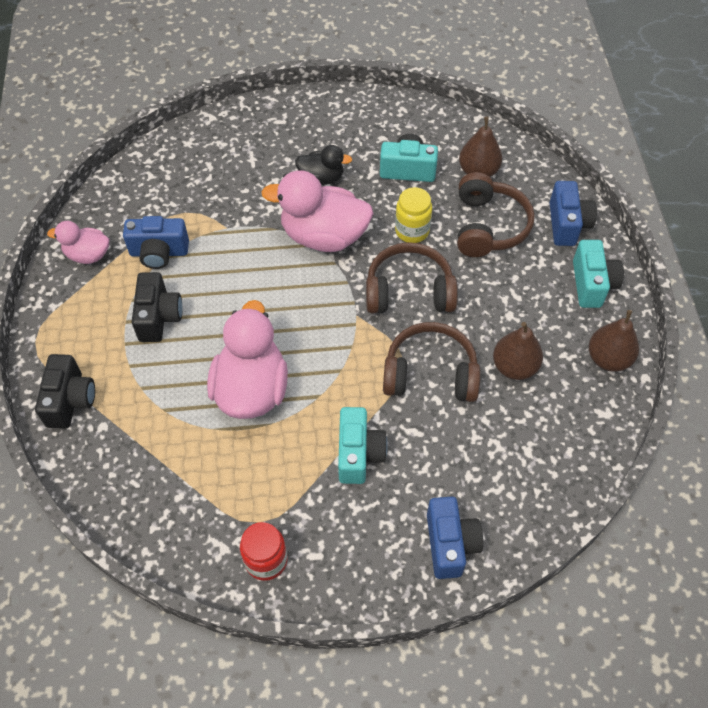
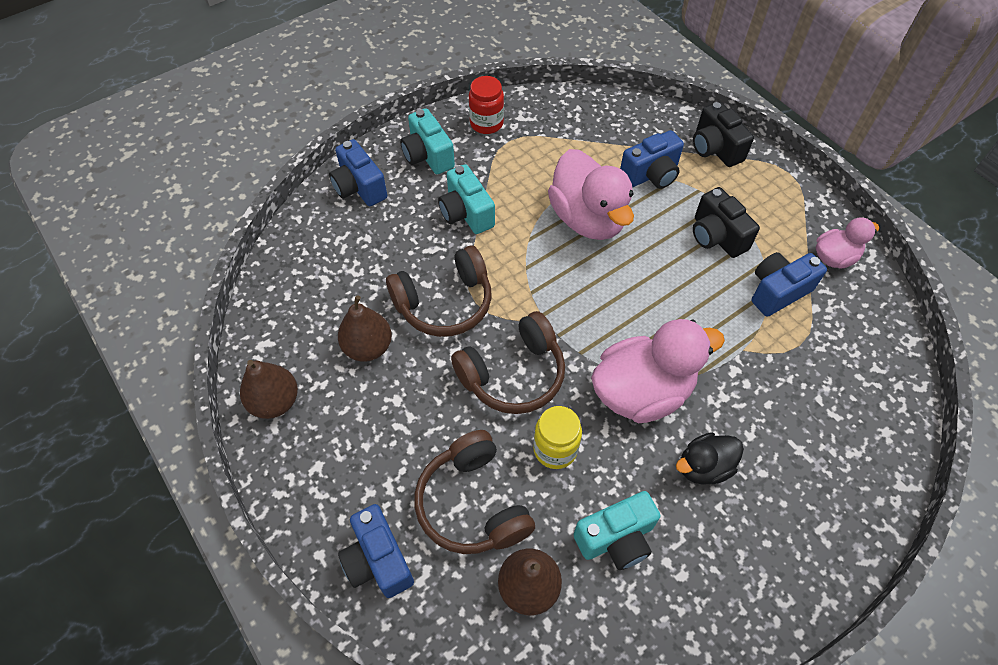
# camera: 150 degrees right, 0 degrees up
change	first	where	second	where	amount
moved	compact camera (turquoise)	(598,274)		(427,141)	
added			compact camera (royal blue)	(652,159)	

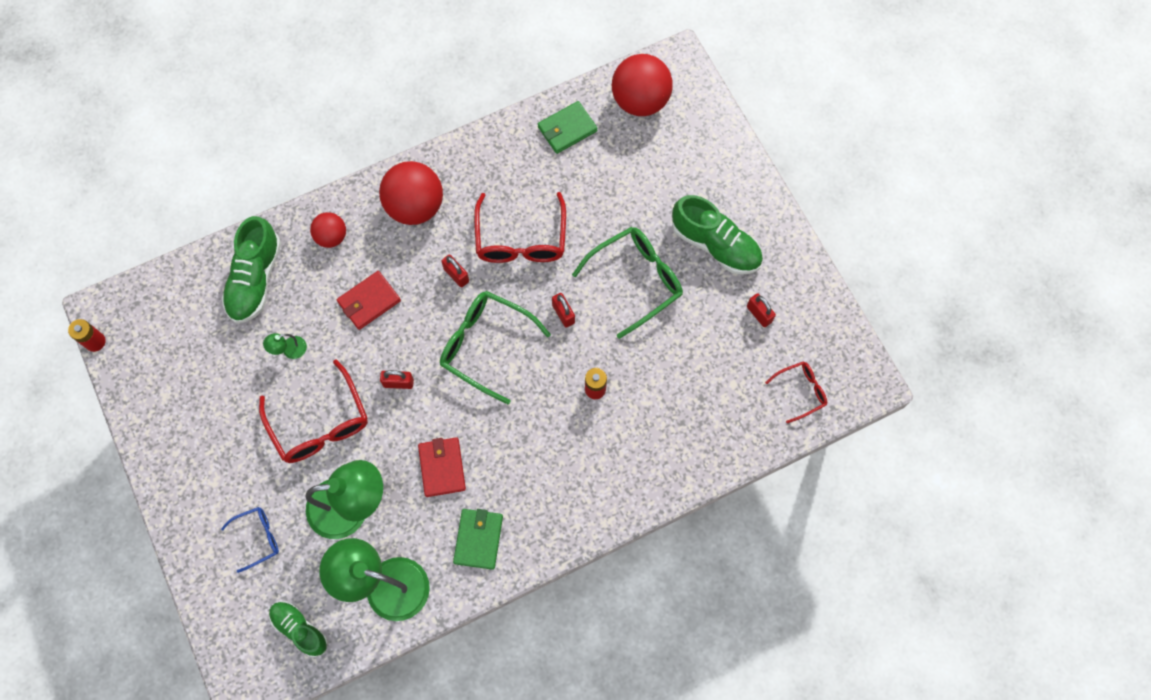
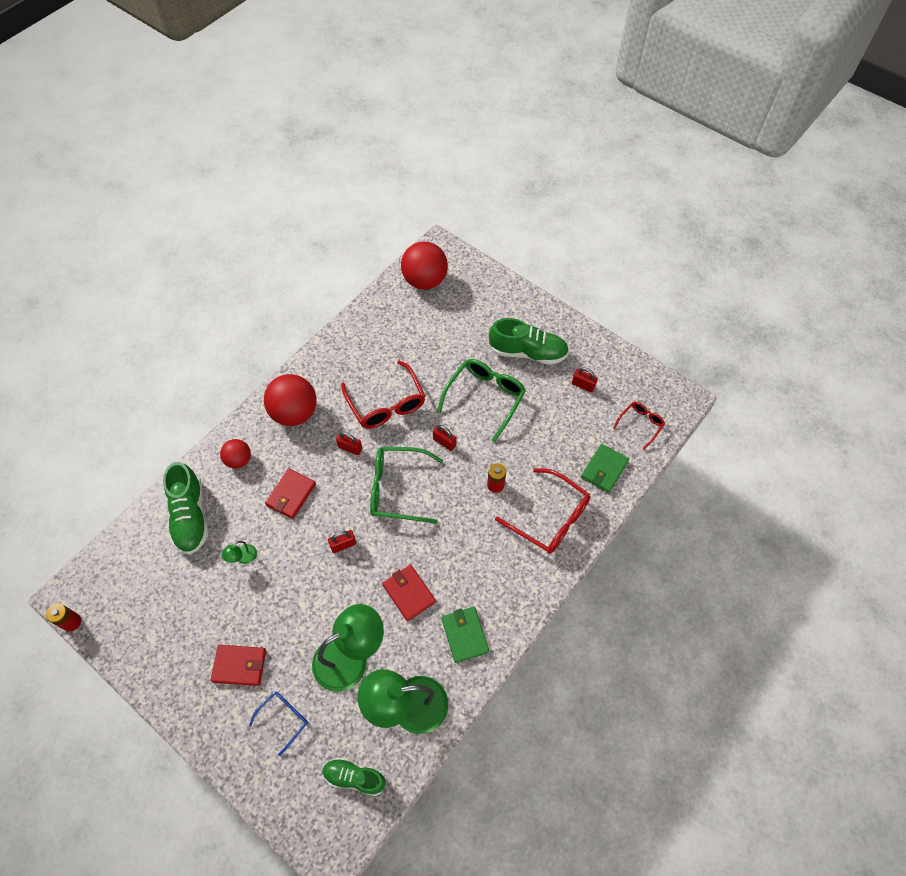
# camera: 25 degrees left, 10 degrees down
change	first	where	second	where	amount
added			wallet (scarlet)	(238,665)	
moved	glasses (scarlet)	(313,411)		(543,511)	
moved	wallet (leaf-green)	(568,127)		(605,468)	

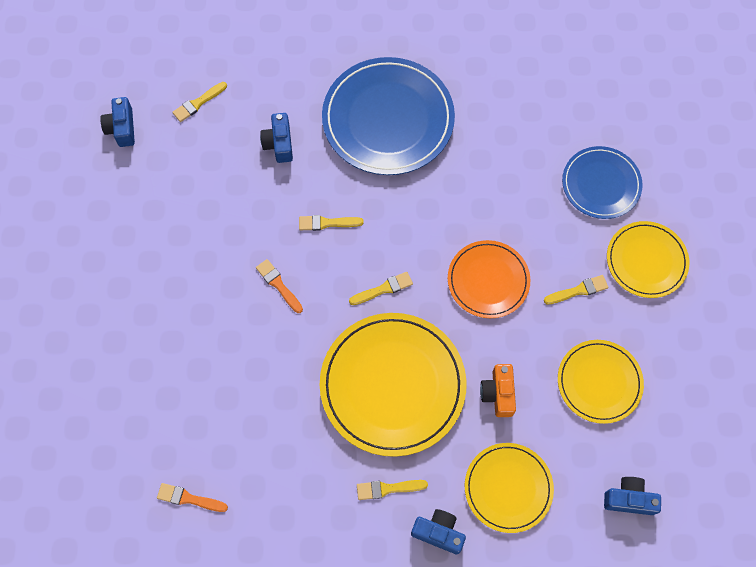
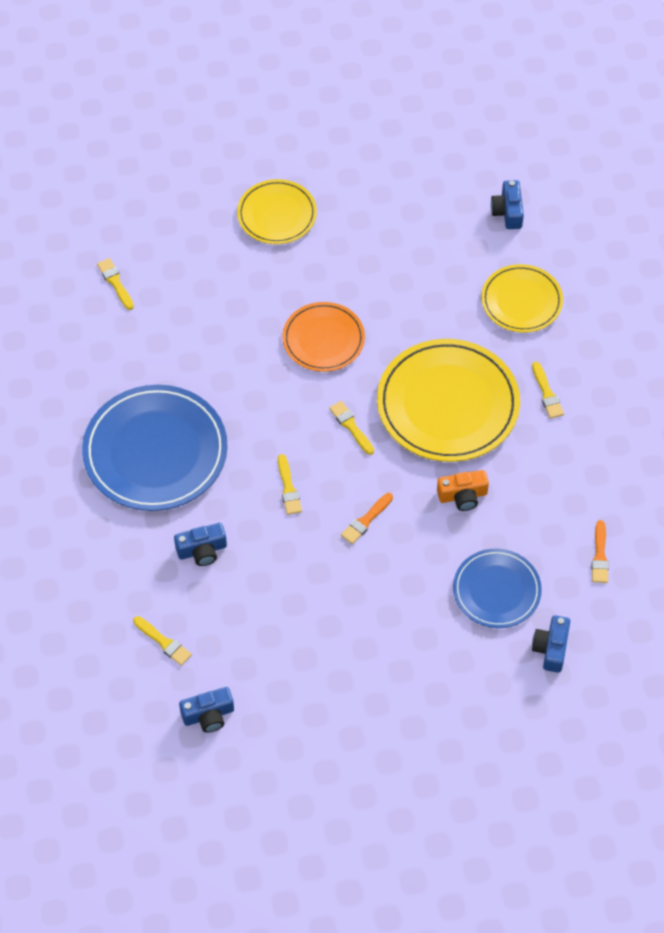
# camera: 100 degrees left, 10 degrees down
change	first	where	second	where	amount
moved	brush (golden)	(576,290)		(115,284)	
moved	compact camera (bright orange)	(498,390)		(463,490)	
moved	flat dish (royal blue)	(602,182)		(497,588)	
moved	compact camera (royal blue)	(438,531)		(551,644)	
removed	flat dish (golden)	(601,382)			

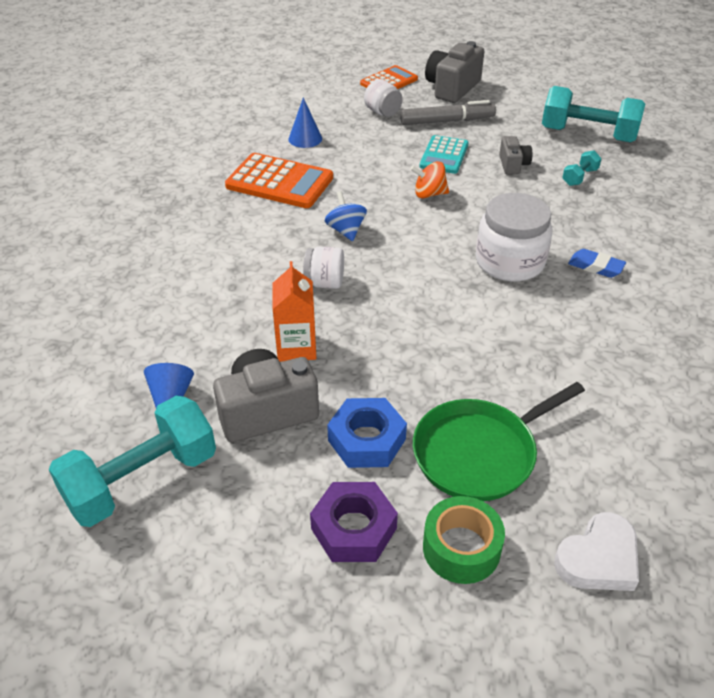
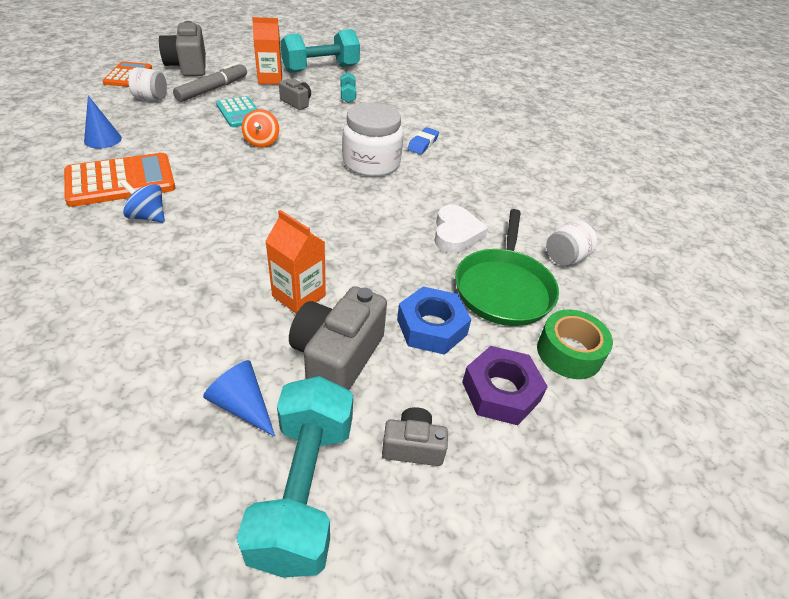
# camera: 50 degrees left, 0 degrees up
change	first	where	second	where	amount
moved	whirligig (royal blue)	(346,216)		(142,201)	
turned	whirligig (bright orange)	(429,180)		(260,128)	45 degrees counterclockwise
added			carton (bright orange)	(267,50)	
added			compact camera (grey)	(415,436)	
turned	gum eraser (royal blue)	(597,263)		(423,140)	45 degrees counterclockwise
moved	heart (white)	(596,551)		(461,229)	
moved	jar (white)	(323,268)		(571,243)	

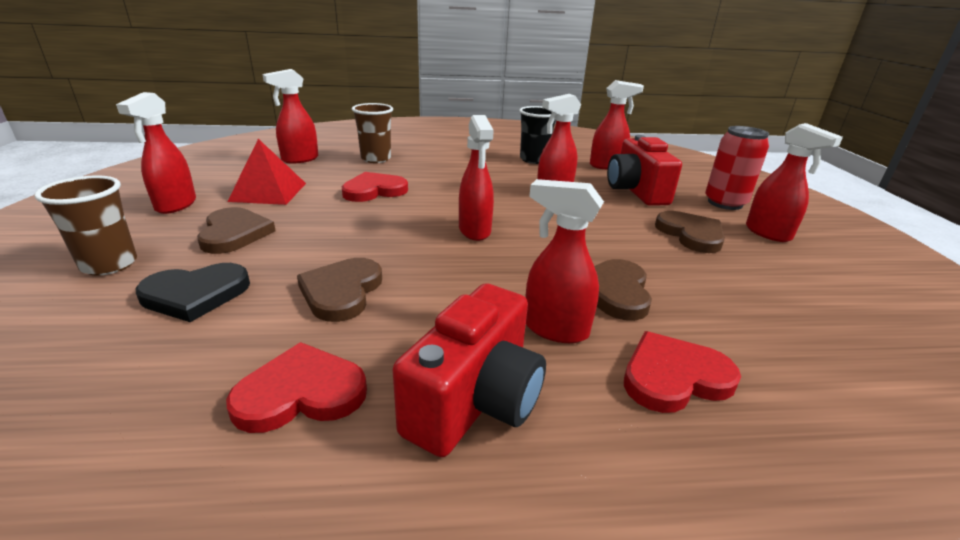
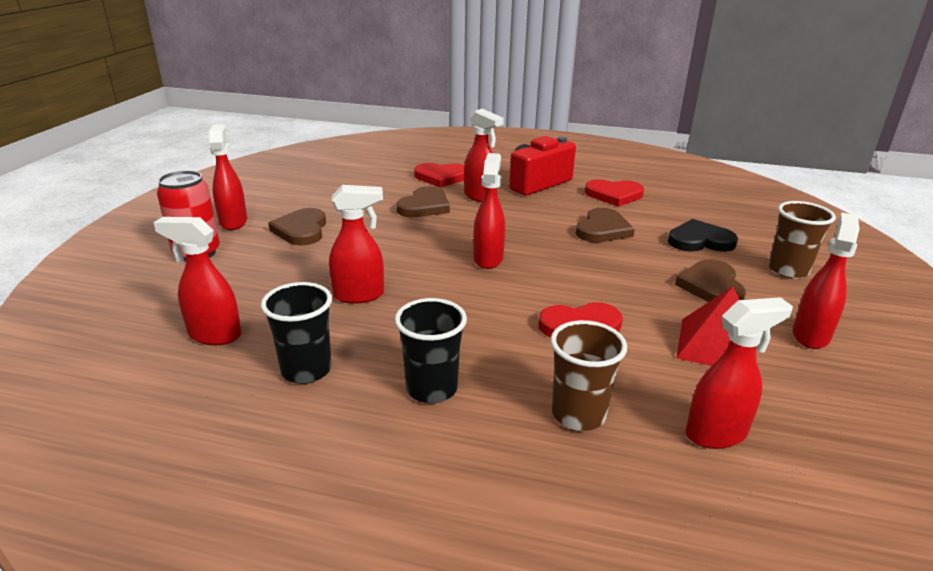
# camera: 160 degrees left, 0 degrees up
change	first	where	second	where	amount
added			tumbler (black)	(431,350)	
removed	compact camera (scarlet)	(644,170)			

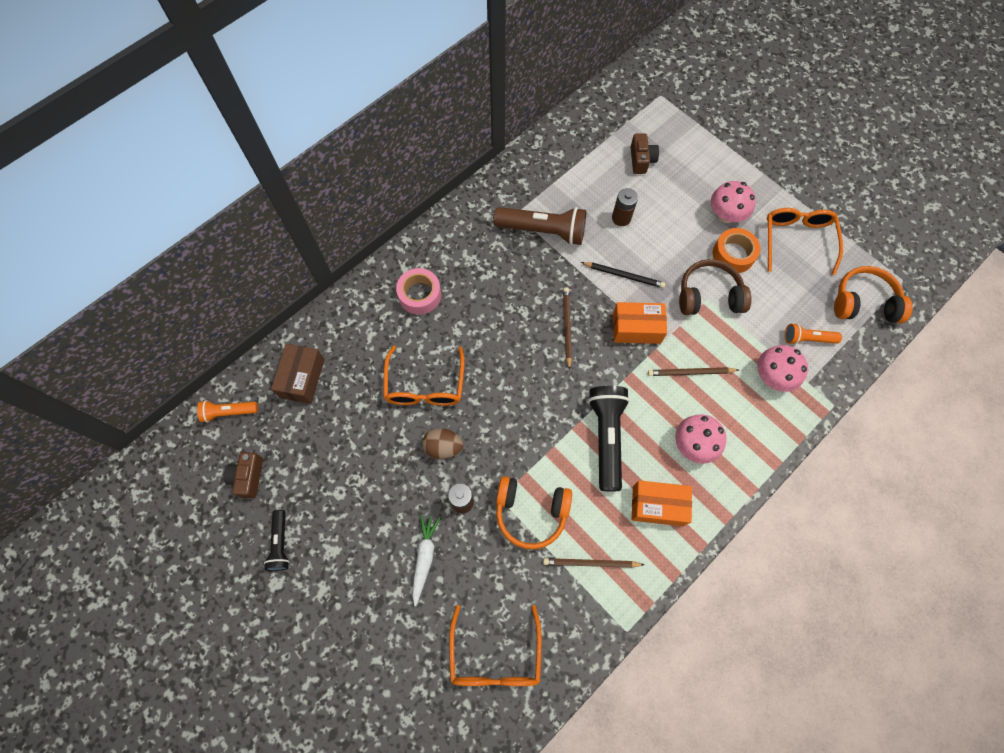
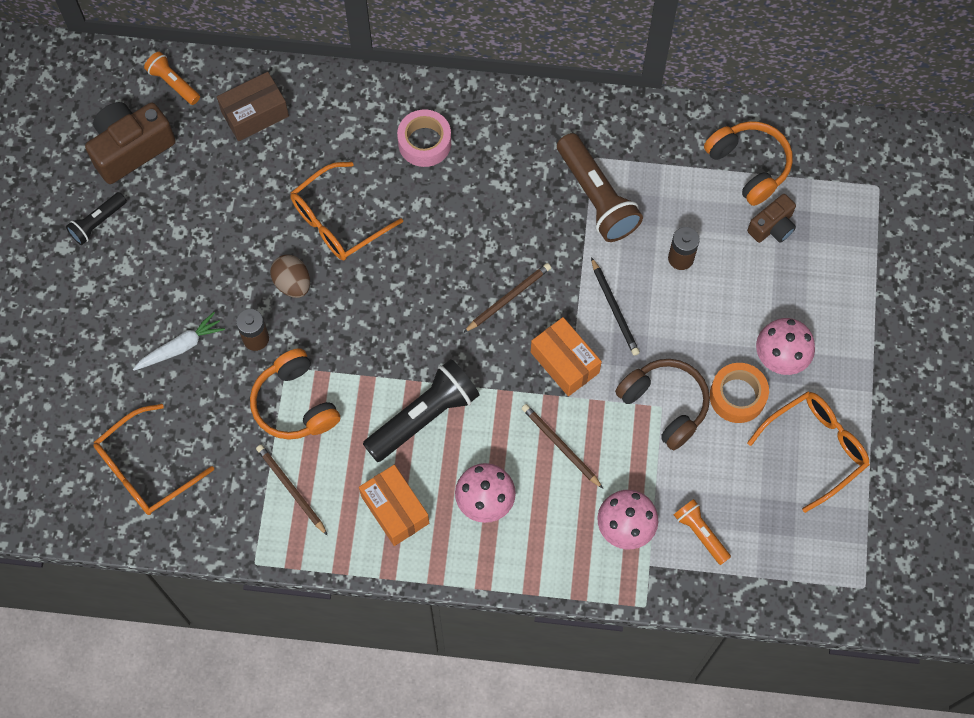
# camera: 50 degrees right, 0 degrees up
change	first	where	second	where	amount
resized	compact camera (brown)	(243,475)		(130,143)	x1.73
moved	over-ear headphones (bright orange)	(873,294)		(748,163)	

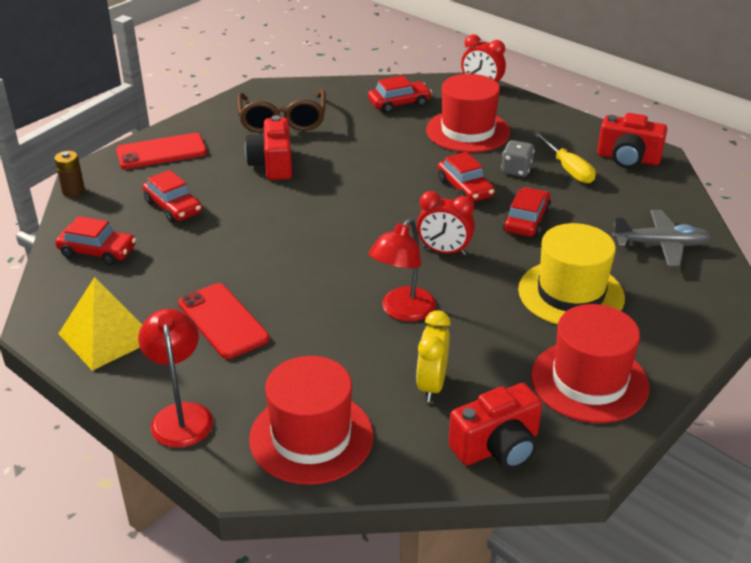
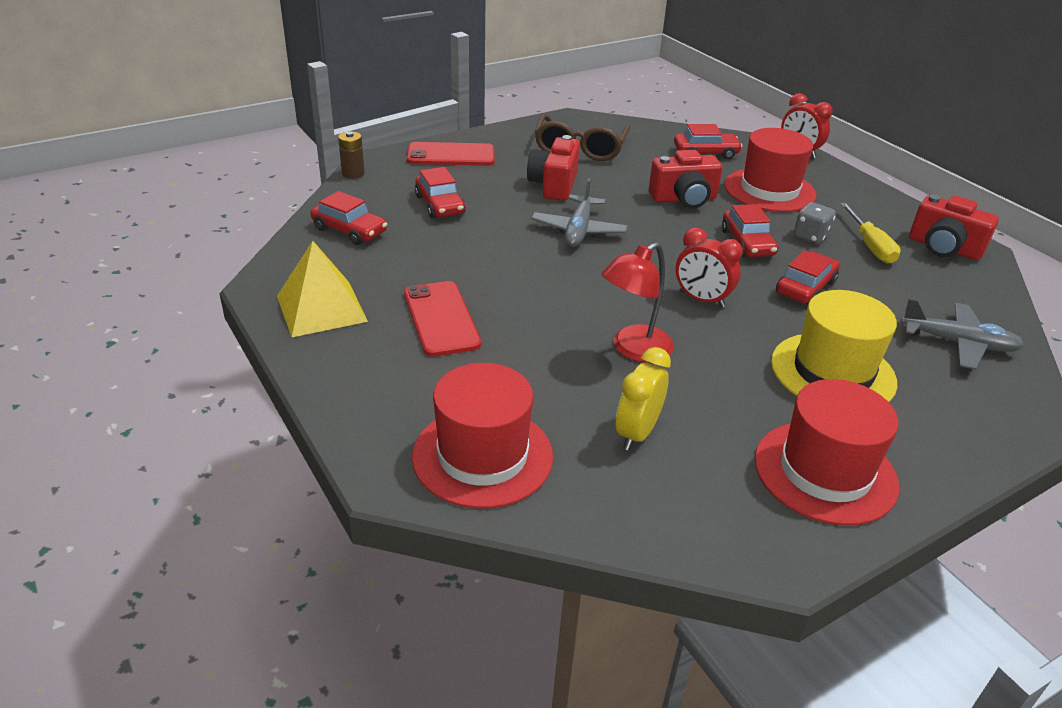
# camera: 15 degrees right, 0 degrees up
change	first	where	second	where	amount
added			plane (grey)	(579,212)	
moved	compact camera (scarlet)	(495,426)		(685,179)	
removed	lamp (scarlet)	(175,378)			

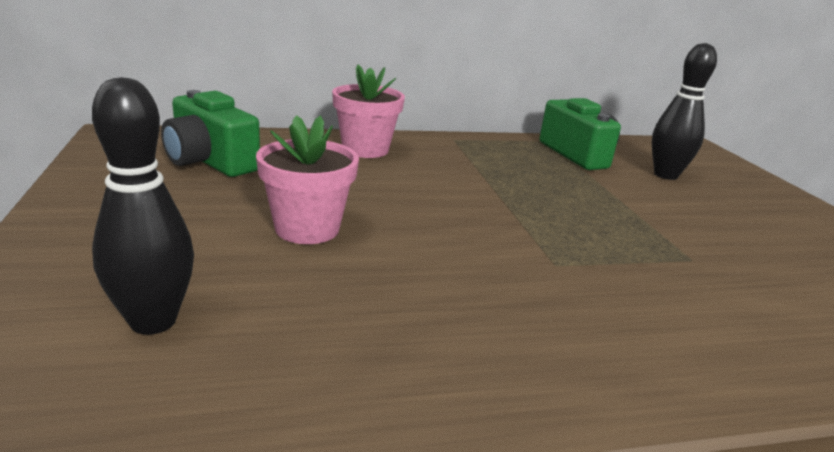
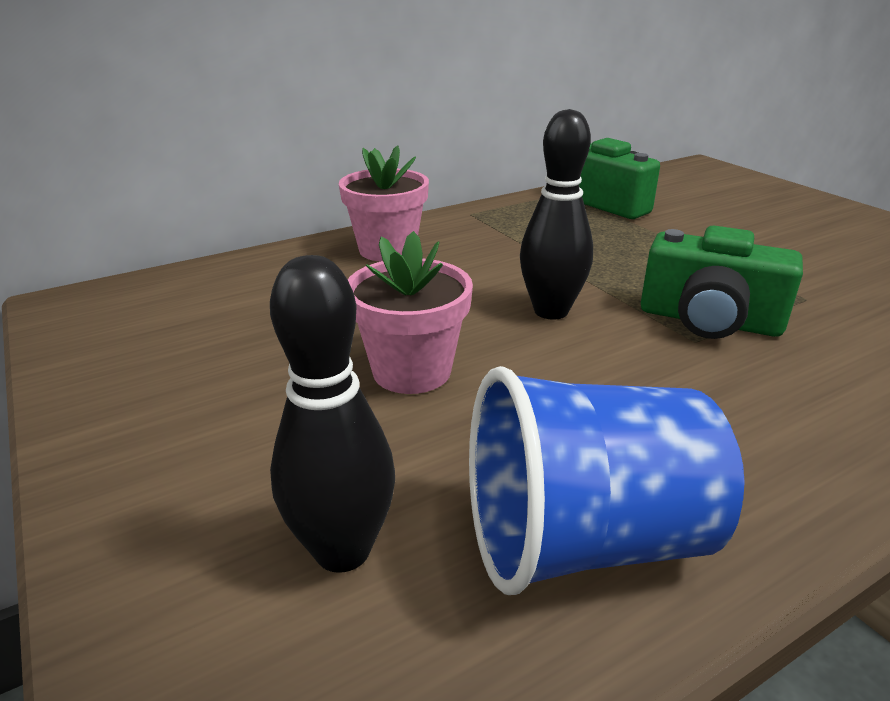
# camera: 15 degrees left, 5 degrees up
change	first	where	second	where	amount
added			tumbler (royal blue)	(607,480)	
moved	bowling pin (black)	(684,111)		(556,214)	
moved	compact camera (leaf-green)	(210,133)		(722,282)	

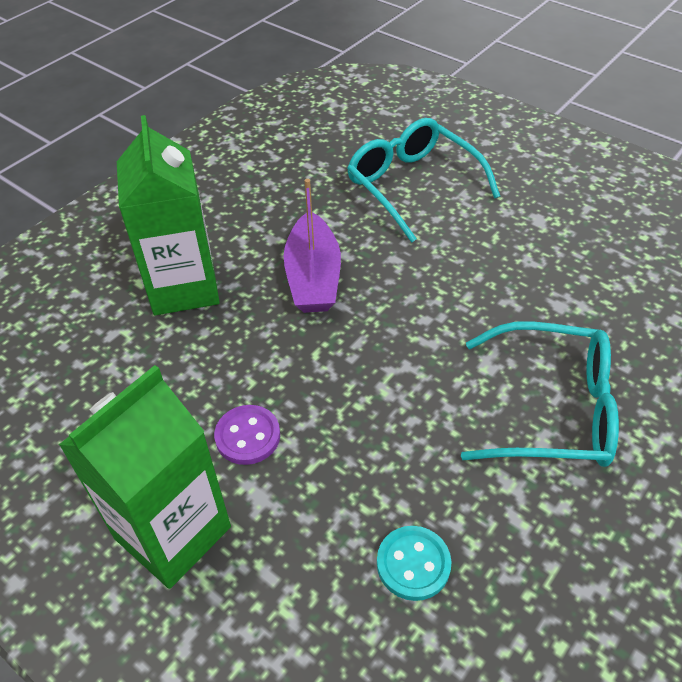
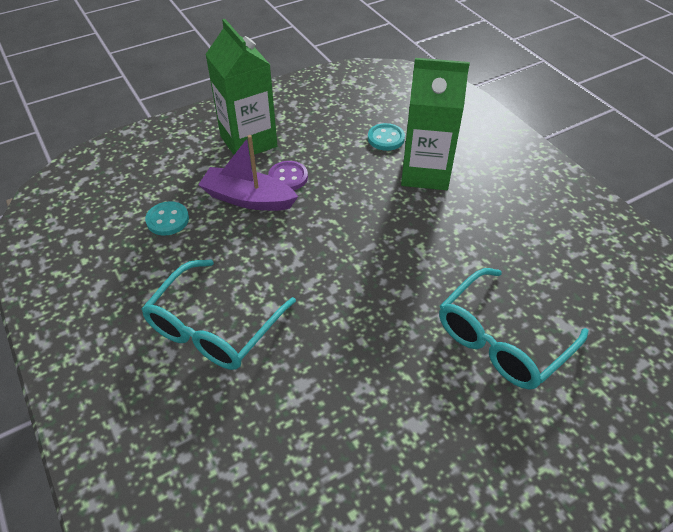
# camera: 110 degrees right, 0 degrees up
change	first	where	second	where	amount
moved	boat (purple)	(312,246)		(248,173)	
added			sewing button (turquoise)	(386,137)	
turned	glasses (turquoise)	(423,180)		(513,329)	150 degrees clockwise

